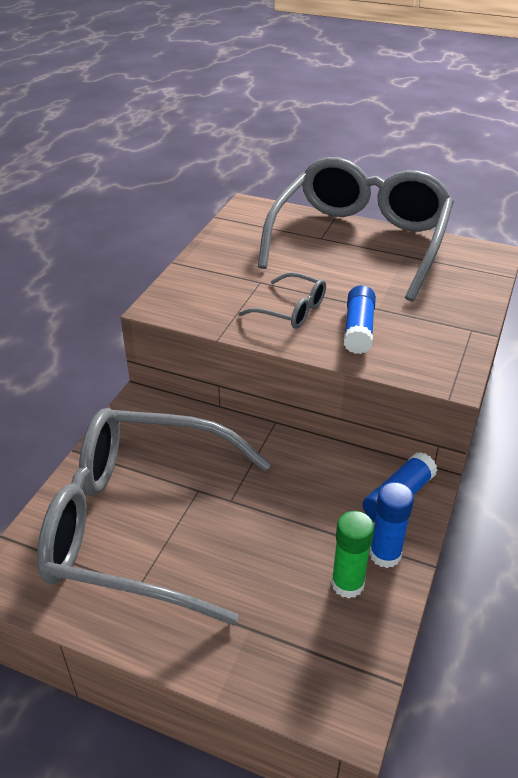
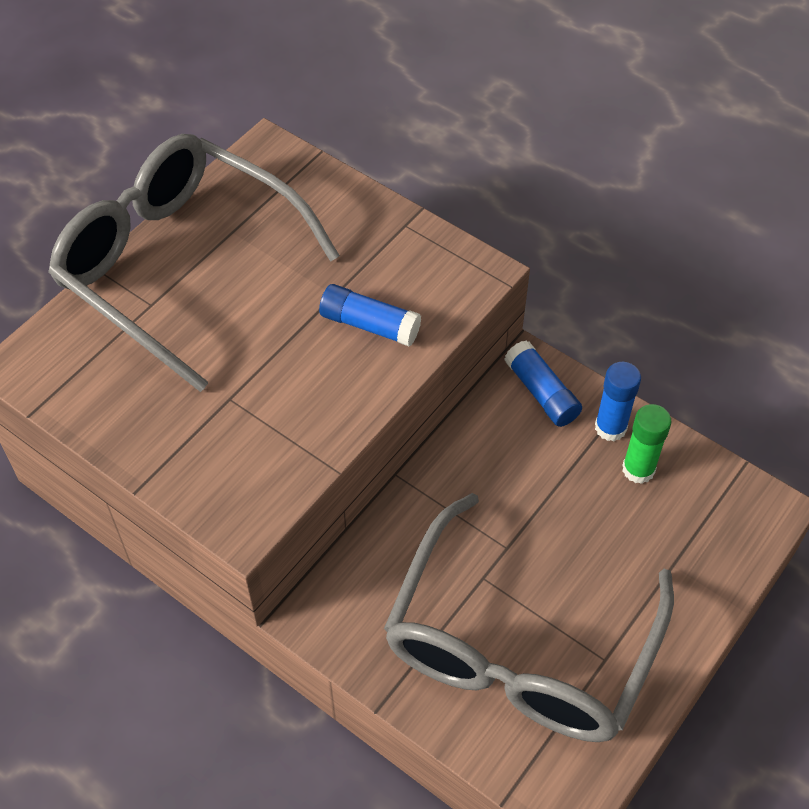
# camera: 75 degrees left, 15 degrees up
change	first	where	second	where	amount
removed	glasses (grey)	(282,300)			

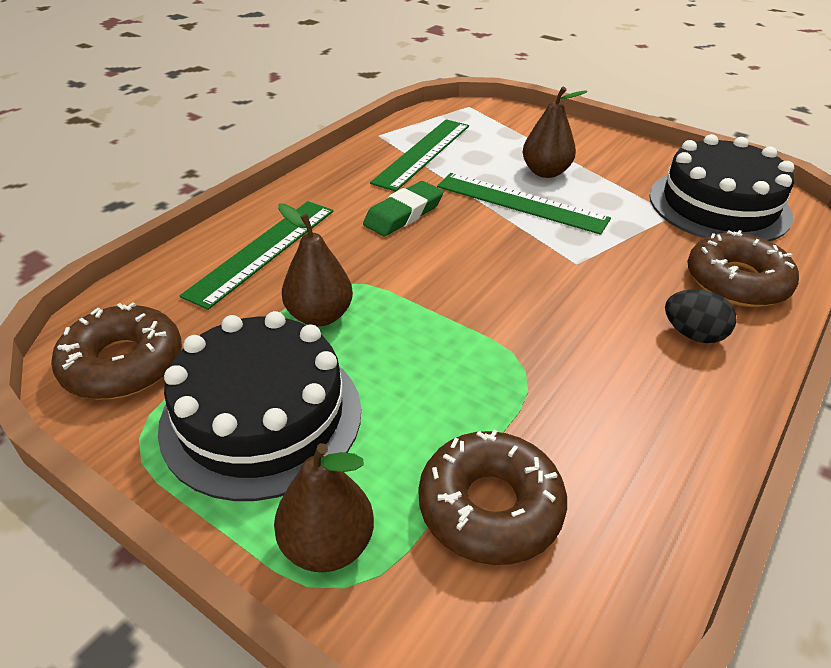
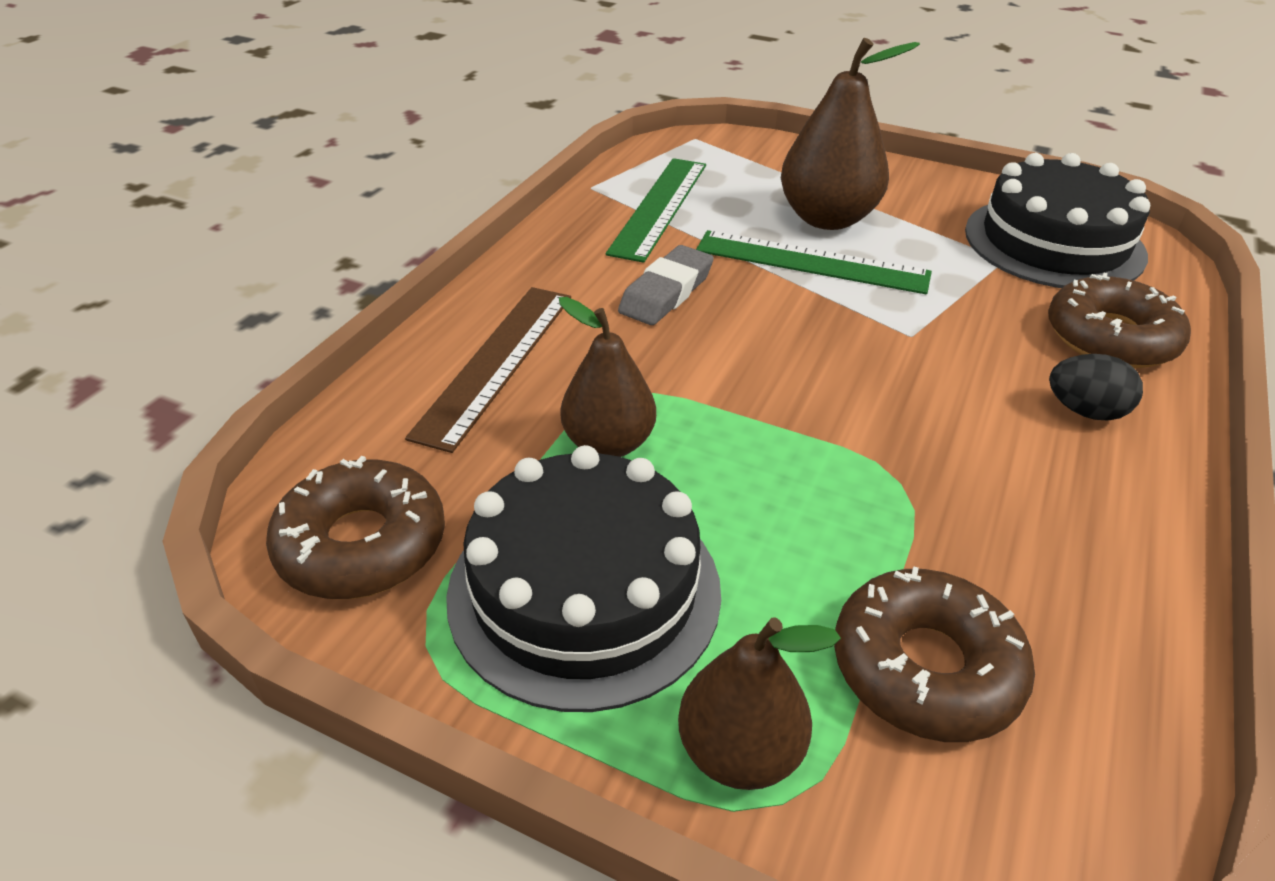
# camera: 10 degrees left, 0 degrees up
change	first	where	second	where	amount
recoloured	measuring stick (leaf-green)	(256,255)	measuring stick (brown)	(488,370)	
recoloured	gum eraser (leaf-green)	(403,208)	gum eraser (grey)	(666,285)	
resized	pear (brown)	(554,132)		(850,134)	x1.52

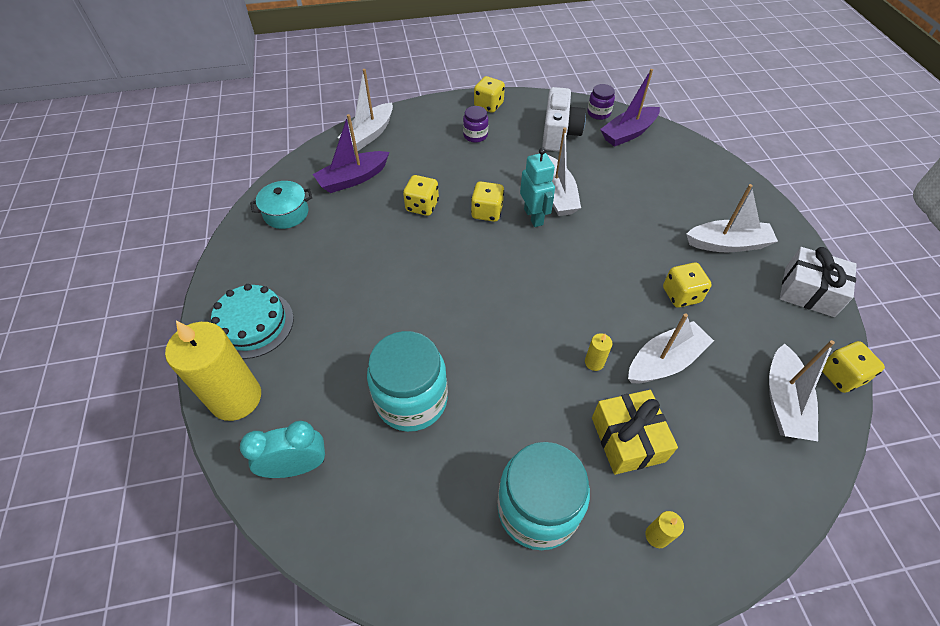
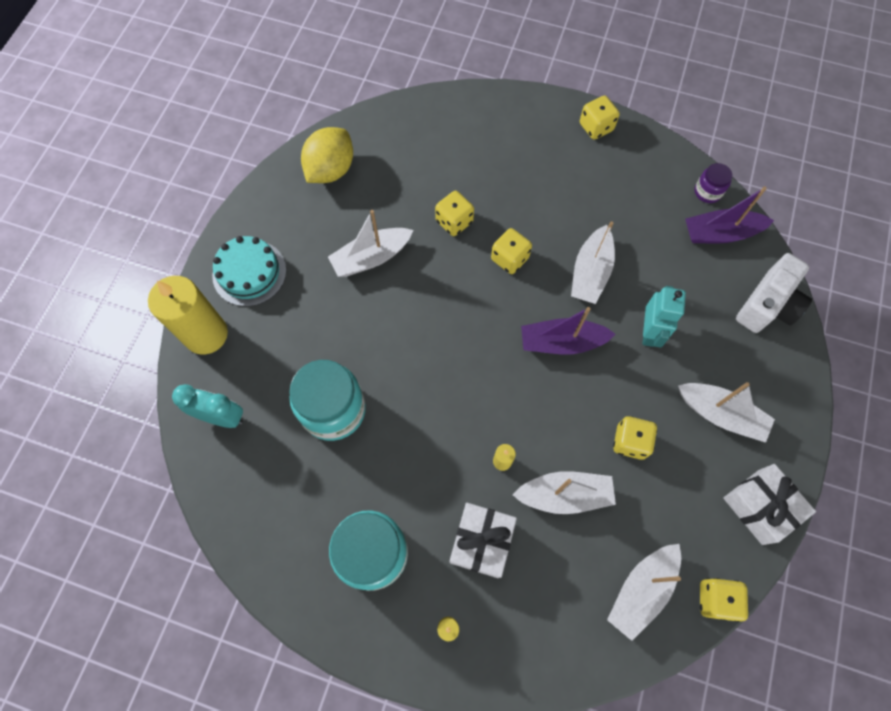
# camera: 30 degrees right, 15 degrees up
change	first	where	second	where	amount
replaced	pot (turquoise)	(281,205)	citrus fruit (golden)	(327,155)	
moved	boat (white)	(365,110)		(370,243)	
recoloured	wrapped gift (golden)	(635,432)	wrapped gift (white)	(483,540)	
moved	boat (purple)	(351,153)		(568,330)	
moved	robot figure (turquoise)	(537,187)		(664,317)	
moved	compact camera (white)	(564,119)		(774,293)	
removed	jar (purple)	(475,124)			

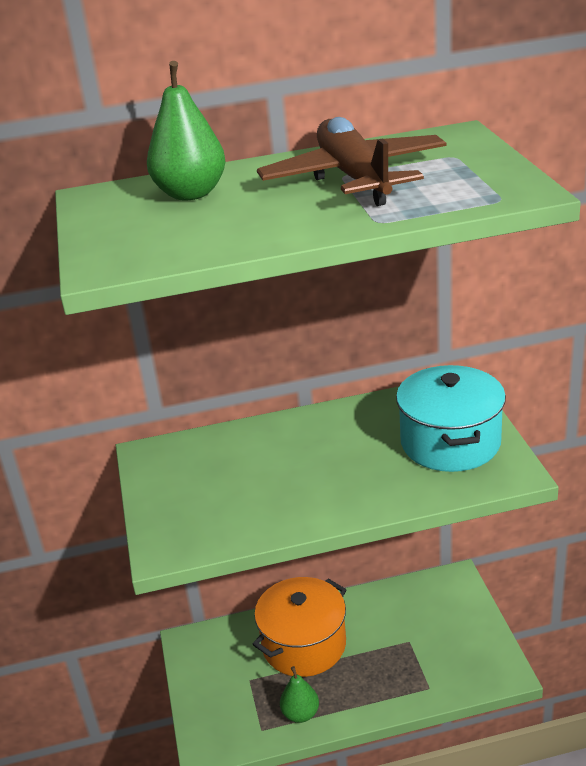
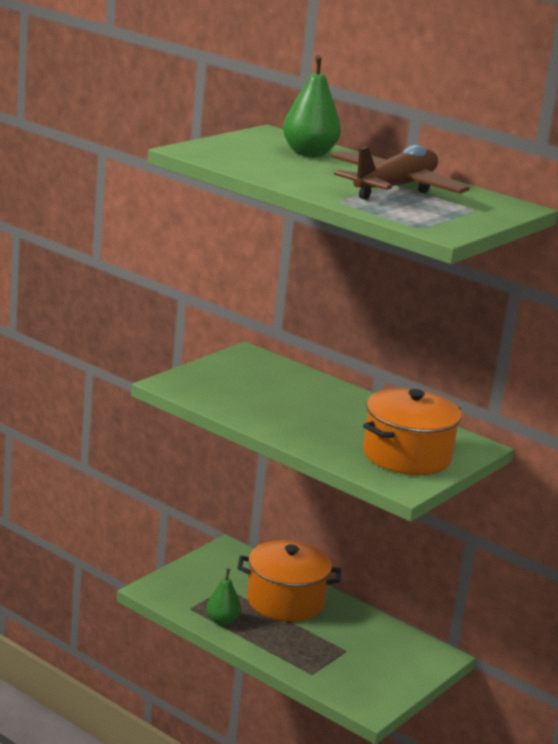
# camera: 45 degrees right, 10 degrees down
change	first	where	second	where	amount
recoloured	pot (turquoise)	(451,418)	pot (bright orange)	(412,431)	

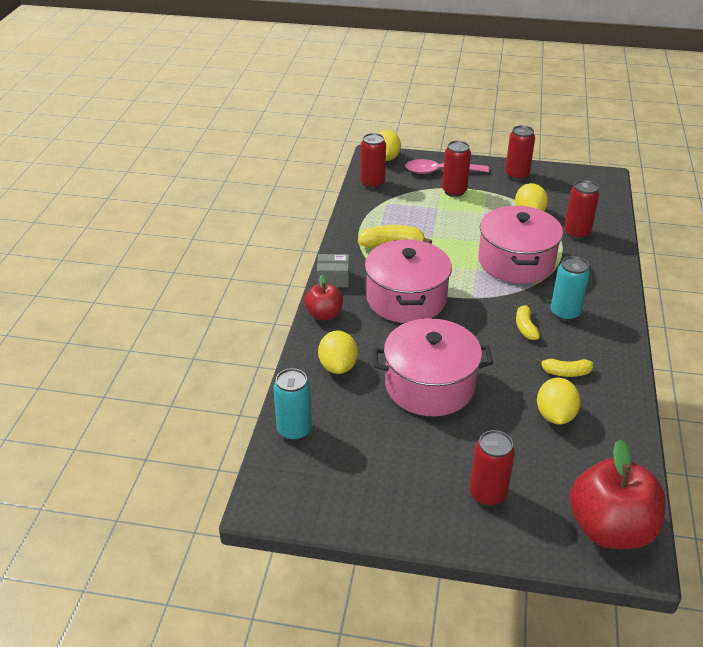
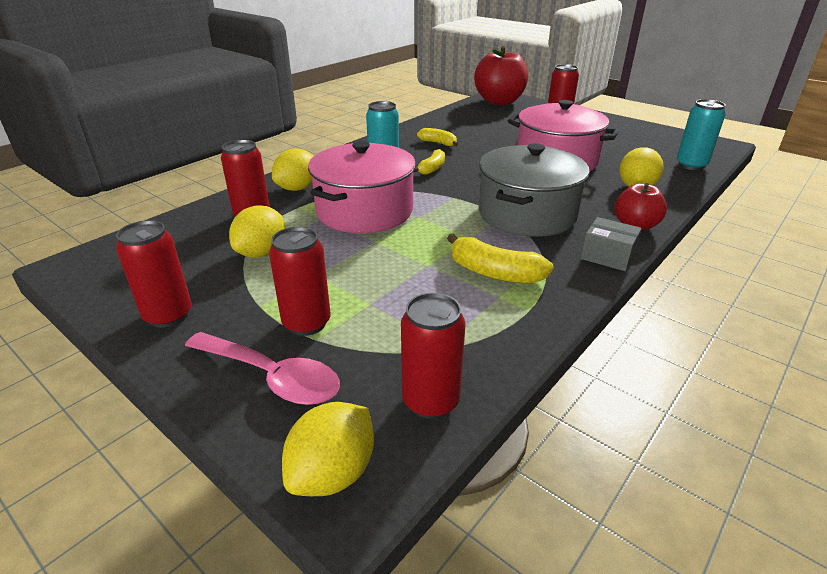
# camera: 150 degrees left, 5 degrees down
change	first	where	second	where	amount
moved	citrus fruit (golden)	(559,401)		(292,169)	
recoloured	pot (rose-pink)	(408,281)	pot (grey)	(534,190)	

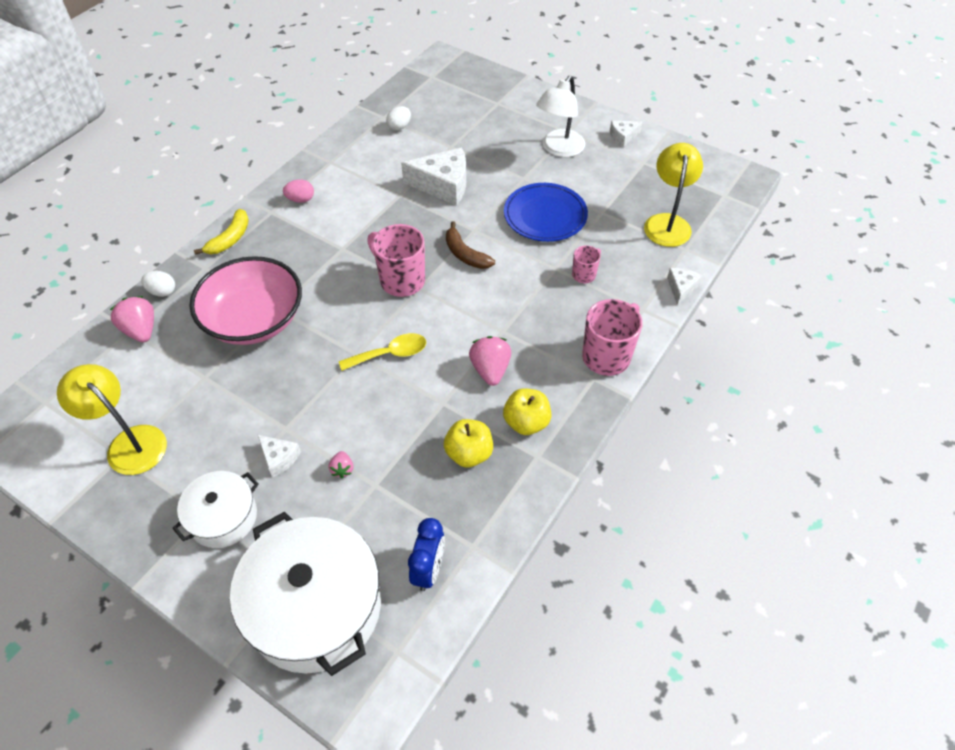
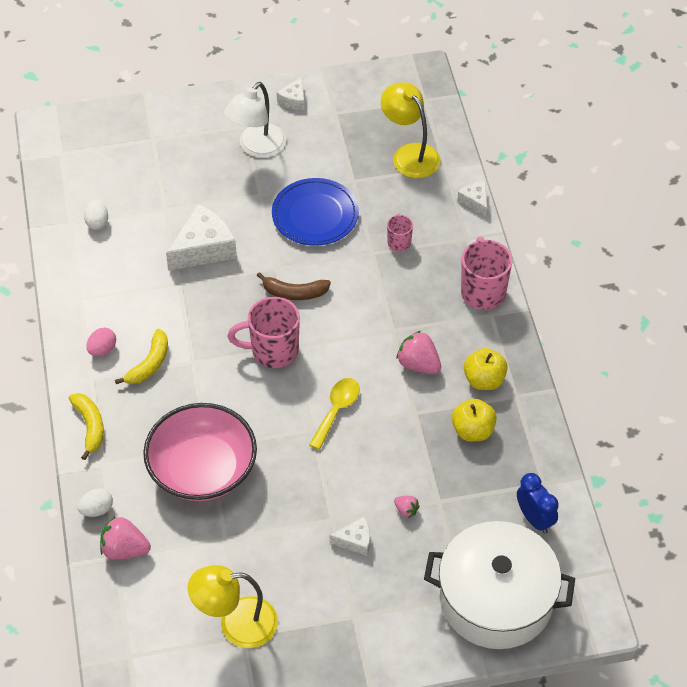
# camera: 45 degrees left, 0 degrees up
change	first	where	second	where	amount
added			toy banana (golden)	(141,356)	
turned	lamp (white)	(560,116)		(255,120)	45 degrees clockwise
removed	pot (white)	(215,509)			

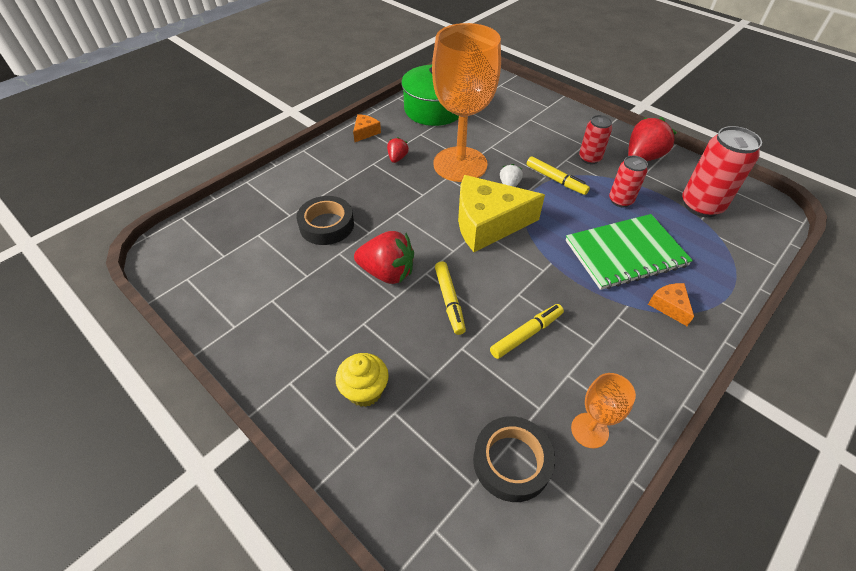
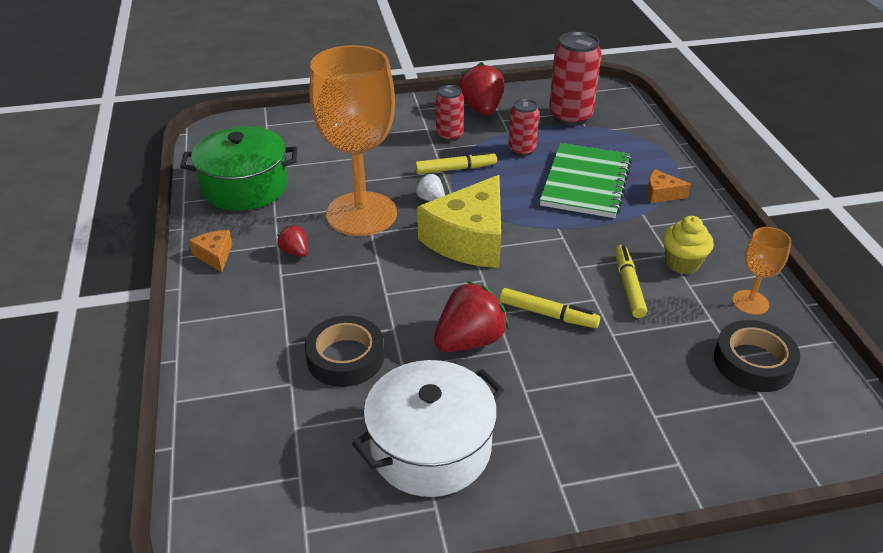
# camera: 55 degrees left, 10 degrees down
change	first	where	second	where	amount
added			pot (white)	(428,428)	
moved	cupcake (golden)	(362,380)		(688,245)	

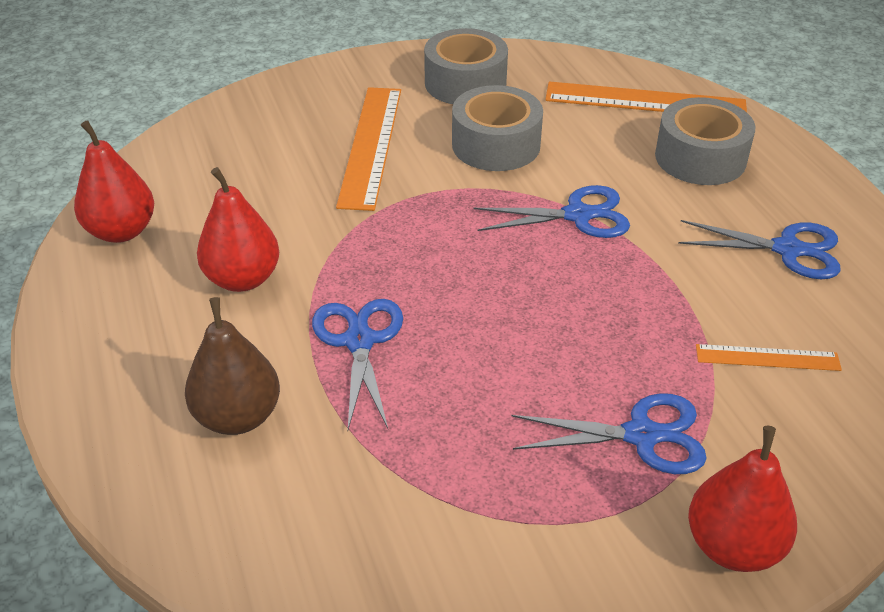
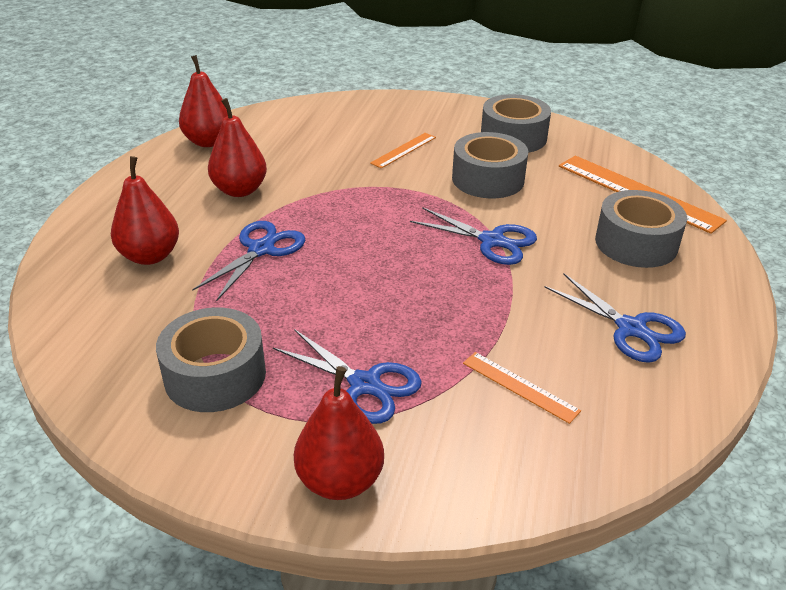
# camera: 35 degrees right, 5 degrees down
change	first	where	second	where	amount
recoloured	pear (brown)	(232,366)	pear (scarlet)	(145,210)	
added			sticky tape (grey)	(211,359)	
resized	measuring stick (bright orange)	(368,149)		(403,150)	x0.53

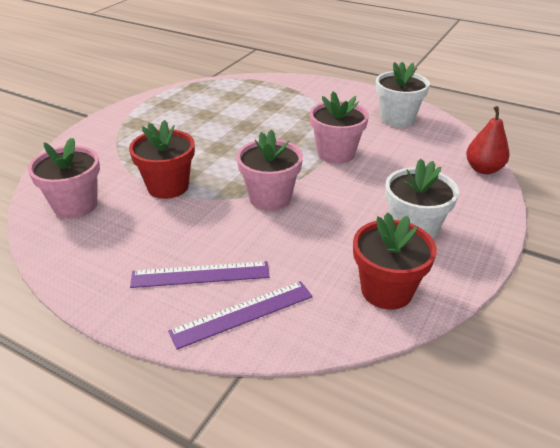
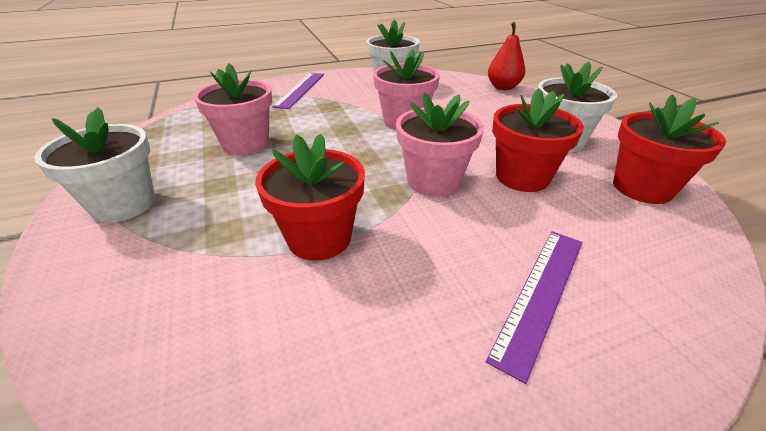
# camera: 50 degrees left, 0 degrees up
change	first	where	second	where	amount
added			potted plant (white)	(94,164)	
moved	potted plant (rose-pink)	(64,178)		(233,109)	
moved	measuring stick (purple)	(240,315)		(298,91)	
added			potted plant (scarlet)	(538,140)	

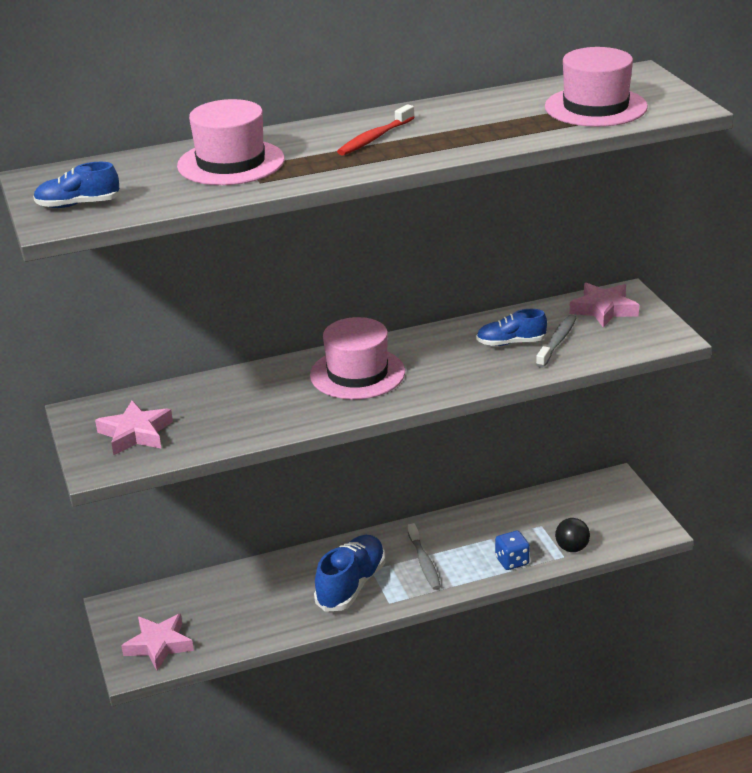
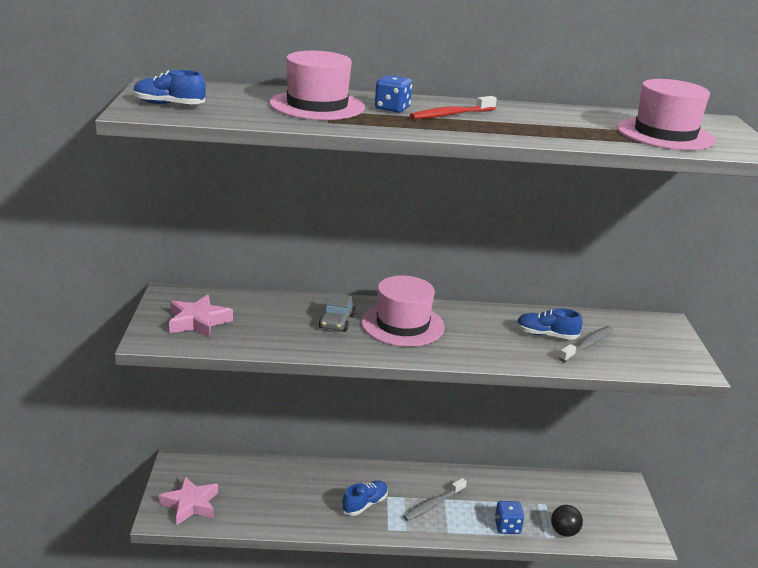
# camera: 15 degrees right, 5 degrees down
change	first	where	second	where	amount
added			car (grey)	(337,312)	
resized	lace-up shoe (royal blue)	(349,573)		(365,498)	x0.61
added			dice (royal blue)	(393,94)	
turned	tooth brush (grey)	(424,556)		(435,499)	45 degrees clockwise
removed	star (rose-pink)	(604,305)			

